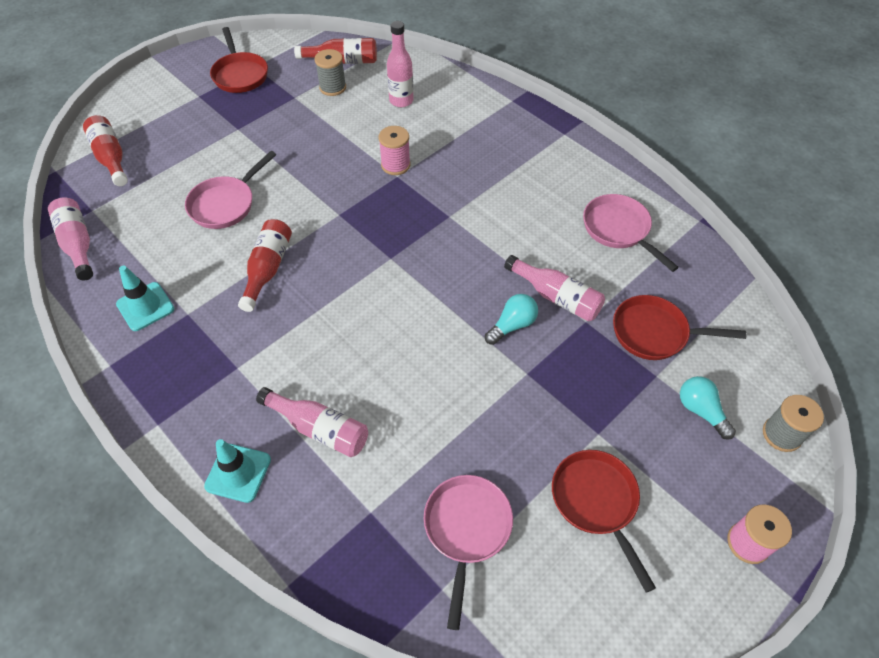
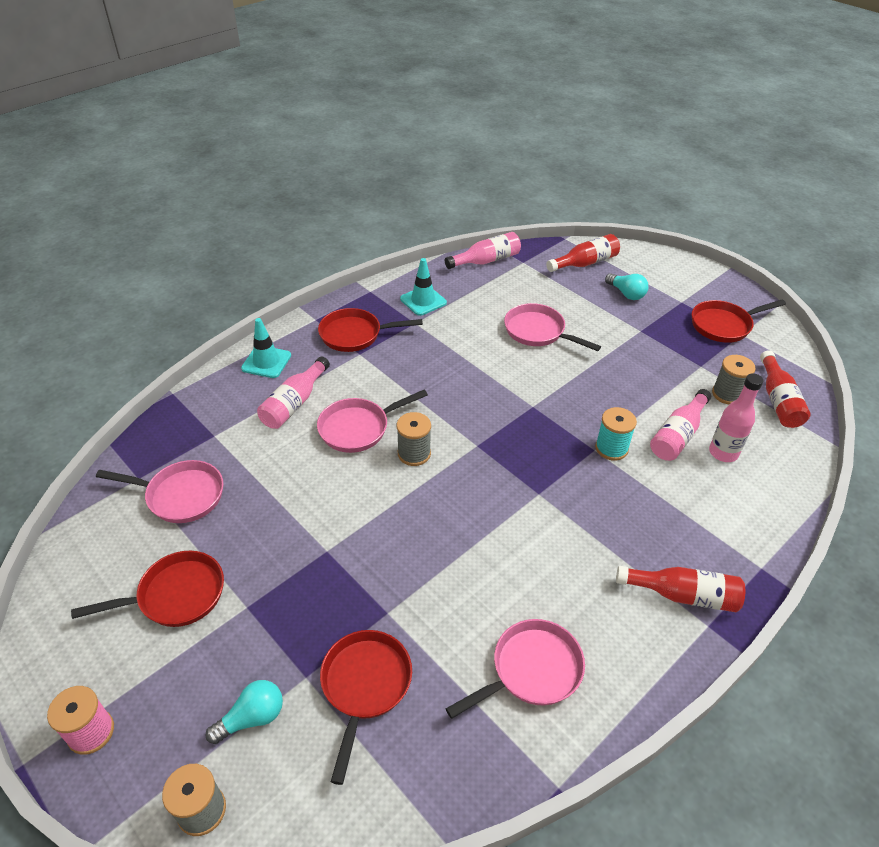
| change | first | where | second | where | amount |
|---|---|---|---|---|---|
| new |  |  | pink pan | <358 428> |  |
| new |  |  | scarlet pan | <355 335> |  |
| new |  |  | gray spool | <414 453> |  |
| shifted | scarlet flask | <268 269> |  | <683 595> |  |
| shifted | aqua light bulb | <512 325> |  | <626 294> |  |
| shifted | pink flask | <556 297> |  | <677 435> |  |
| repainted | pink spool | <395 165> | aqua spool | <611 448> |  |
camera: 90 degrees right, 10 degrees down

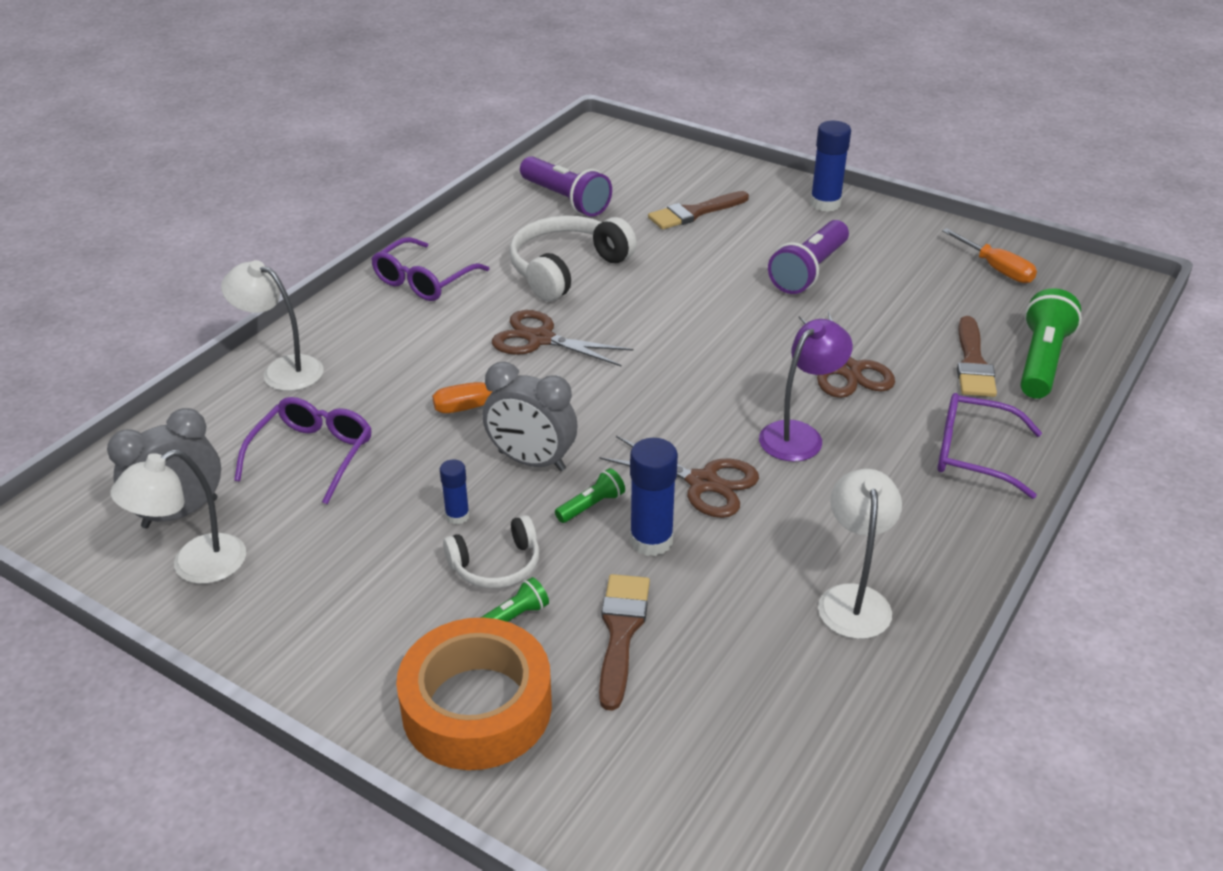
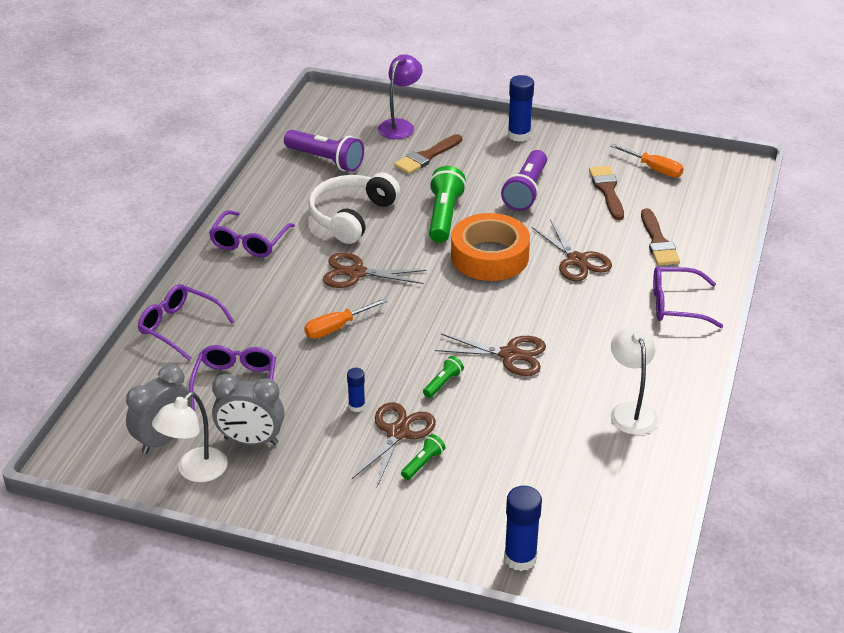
| change | first | where | second | where | amount |
|---|---|---|---|---|---|
| shifted | bright orange sticky tape | <477 706> |  | <489 256> |  |
| shifted | gray clock | <531 461> |  | <251 441> |  |
| shifted | russet paintbrush | <621 632> |  | <607 190> |  |
| shifted | blue glue stick | <651 540> |  | <520 558> |  |
| shifted | royal purple reading lamp | <799 434> |  | <400 125> |  |
| shifted | emerald flashlight | <1041 361> |  | <444 216> |  |
| swapped | snow-white reading lamp | <282 370> | royal purple eyeglasses | <179 327> |  |
| swapped | snow-white headset | <496 565> | russet shears | <398 433> |  |
camera: 15 degrees left, 0 degrees up

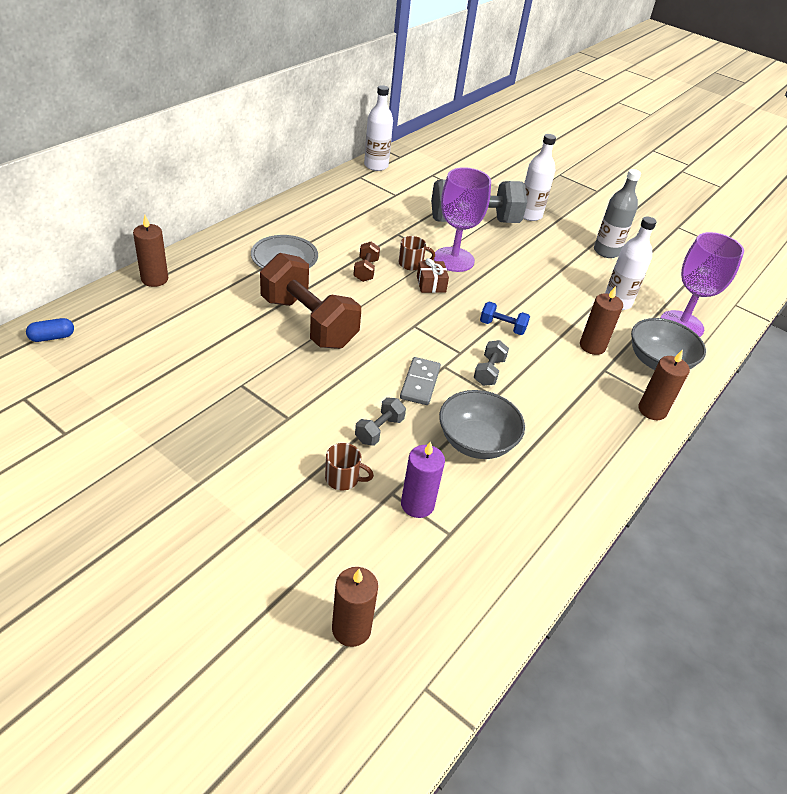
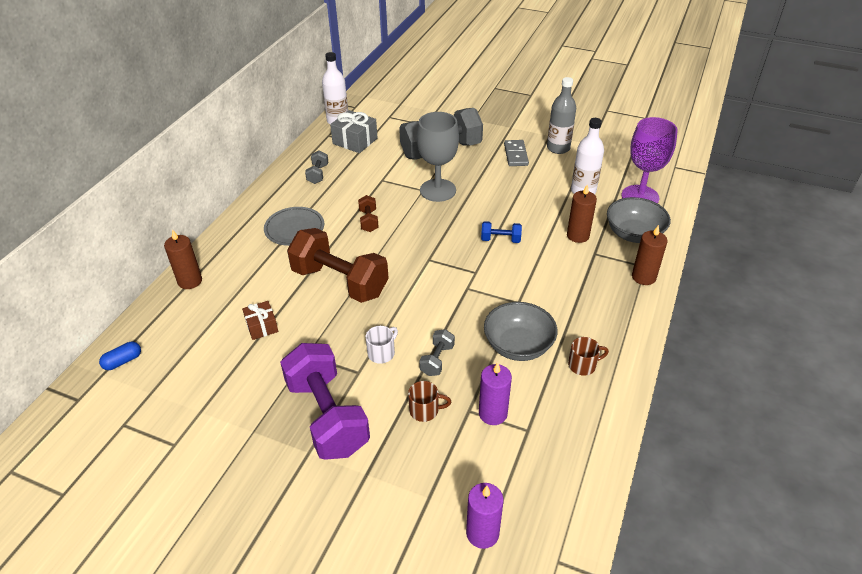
| change | first | where | second | where | amount |
|---|---|---|---|---|---|
| gone | snow-white flask | <529 215> |  |  |  |
| new |  |  | royal purple free weight | <327 416> |  |
| new |  |  | gray present | <355 141> |  |
| new |  |  | snow-white coffee mug | <382 353> |  |
| shifted | russet coffee mug | <411 264> |  | <583 365> |  |
| shifted | gray domino piece | <420 383> |  | <515 155> |  |
| shifted | russet present | <431 284> |  | <262 326> |  |
| shifted | gray free weight | <489 372> |  | <318 174> |  |
| repainted | russet wax candle | <351 629> | royal purple wax candle | <482 533> |  |
| repainted | royal purple wine glass | <454 259> | gray wine glass | <438 190> |  |
camera: 10 degrees left, 0 degrees up

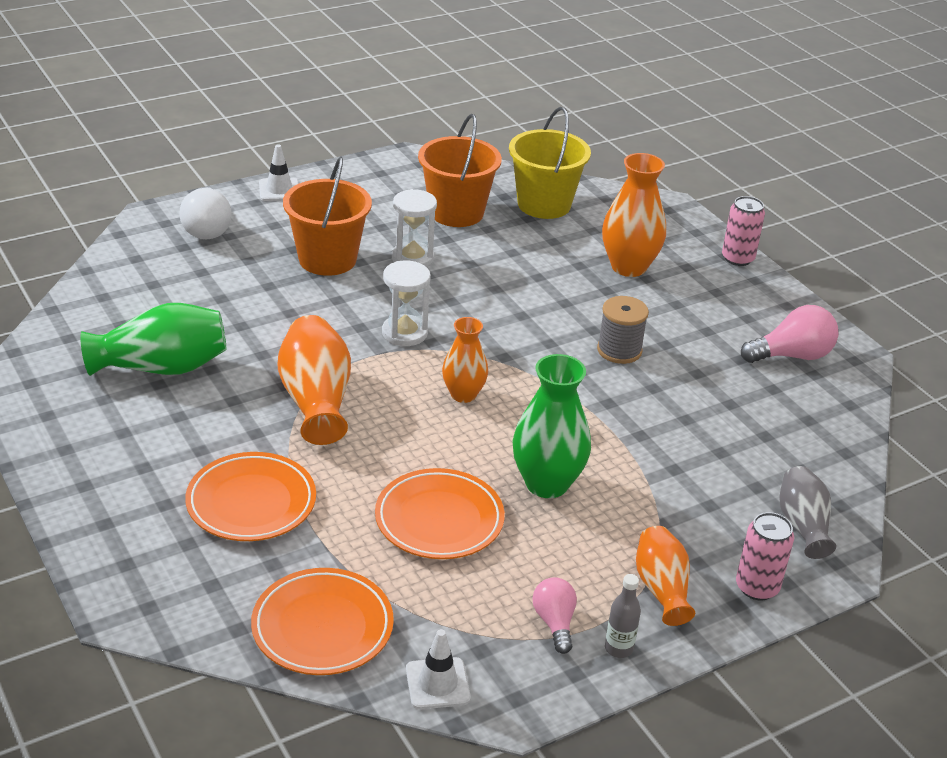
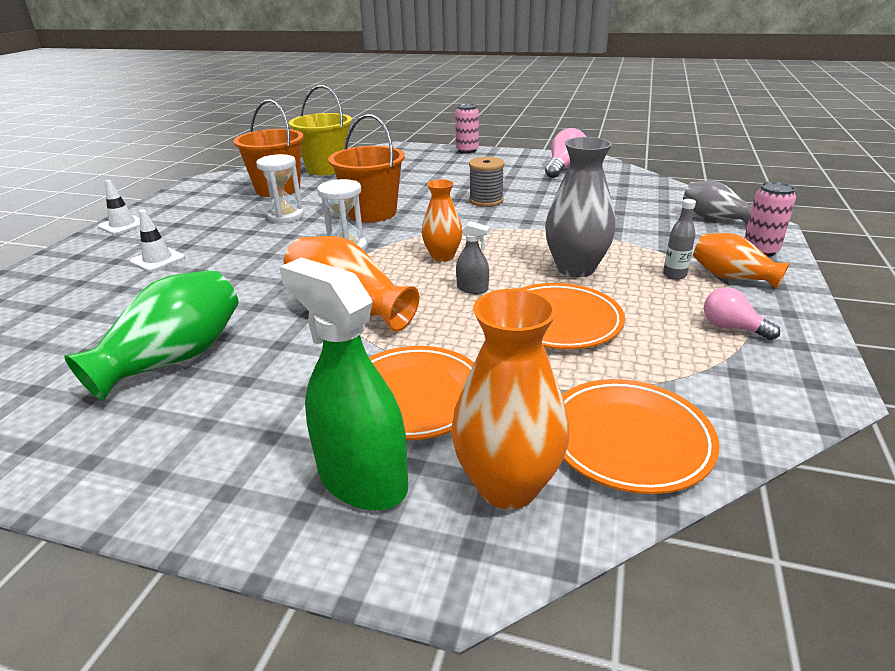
| change | first | where | second | where | amount |
|---|---|---|---|---|---|
| gone | snow-white light bulb | <207 228> |  |  |  |
| new |  |  | emerald spray bottle | <362 479> |  |
| new |  |  | gray spray bottle | <472 289> |  |
| shifted | bright orange sand bucket | <327 259> |  | <372 213> |  |
| shifted | snow-white traffic cone | <437 684> |  | <158 260> |  |
| shifted | bright orange vase | <628 267> |  | <507 485> |  |
| shifted | gray flask | <618 648> |  | <674 275> |  |
| repainted | emerald vase | <547 483> | gray vase | <575 268> |  |
camera: 40 degrees left, 5 degrees down

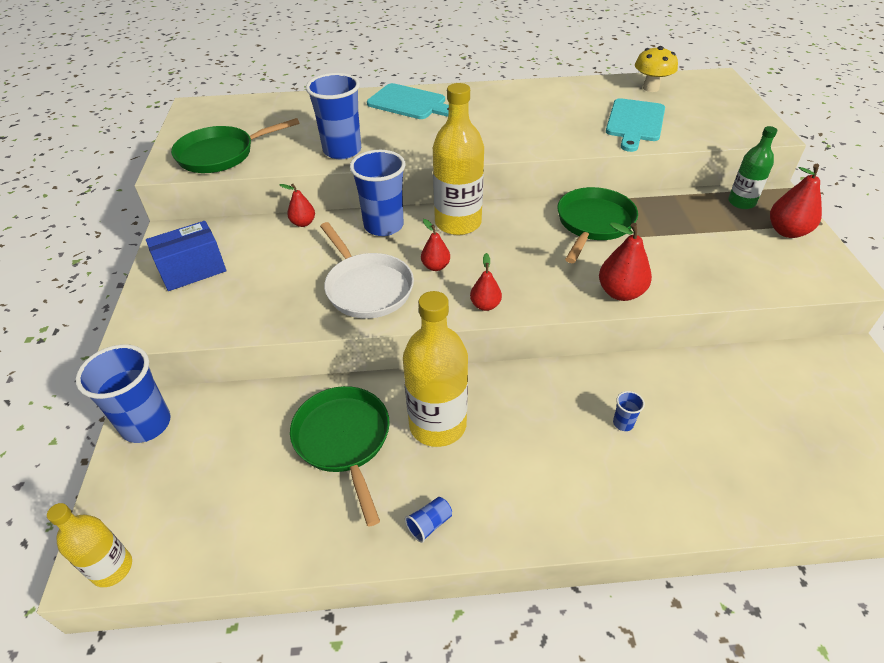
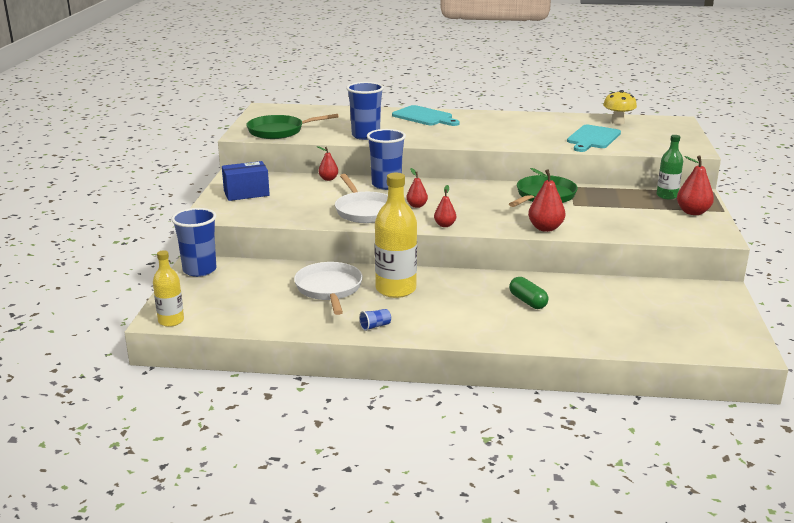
| change | first | where | second | where | amount |
|---|---|---|---|---|---|
| gone | bright yellow flask | <458 223> |  |  |  |
| swapped | blue cup | <623 423> | emerald pill | <527 301> |  |
| repainted | emerald pan | <344 441> | snow-white pan | <329 289> |  |
camera: 10 degrees right, 20 degrees down

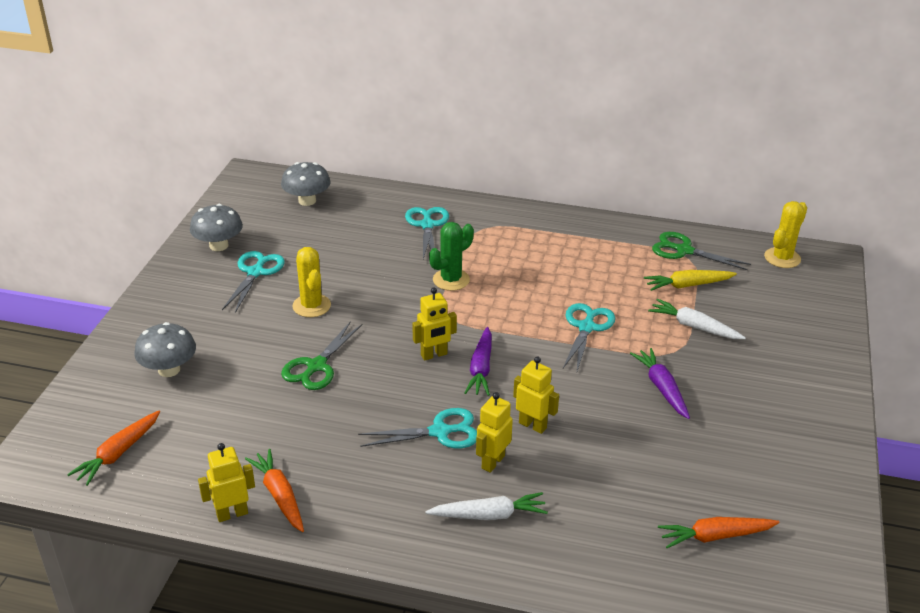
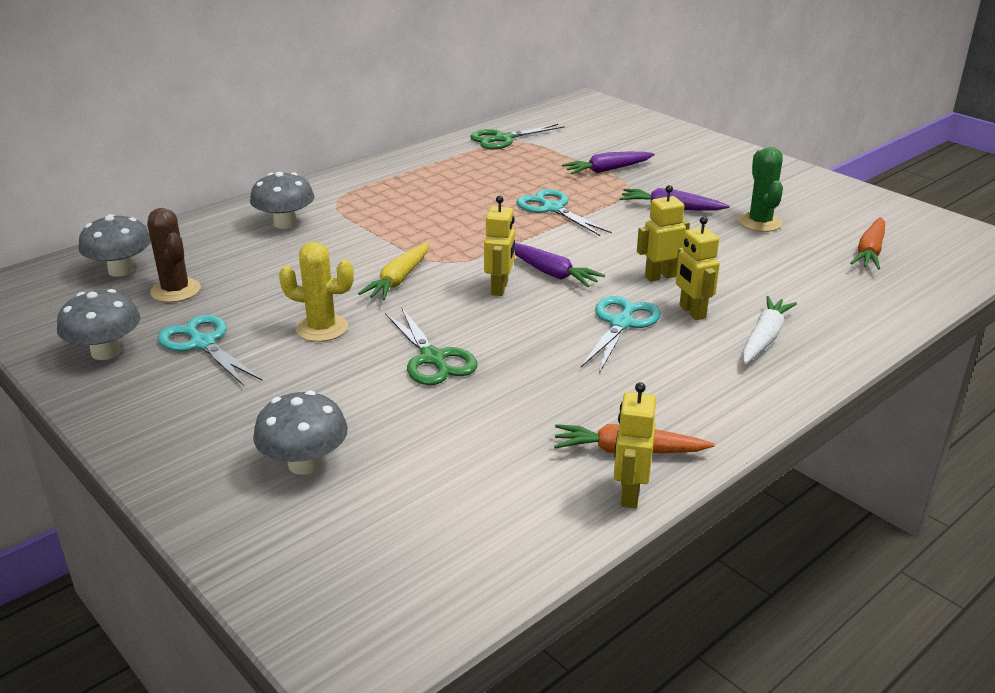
| change | first | where | second | where | amount |
|---|---|---|---|---|---|
| gone | bright orange root vegetable | <118 453> |  |  |  |
| gone | bright yellow prickly plant | <782 258> |  |  |  |
| new |  |  | russet prickly plant | <175 290> |  |
| shifted | emerald prickly plant | <451 280> |  | <760 222> |  |
| shifted | bright yellow root vegetable | <687 285> |  | <399 280> |  |
| swapped | aqua shears | <427 225> | gray toadstool | <285 223> |  |
| repainted | snow-white root vegetable | <694 326> | royal purple root vegetable | <607 170> |  |
camera: 55 degrees left, 5 degrees down

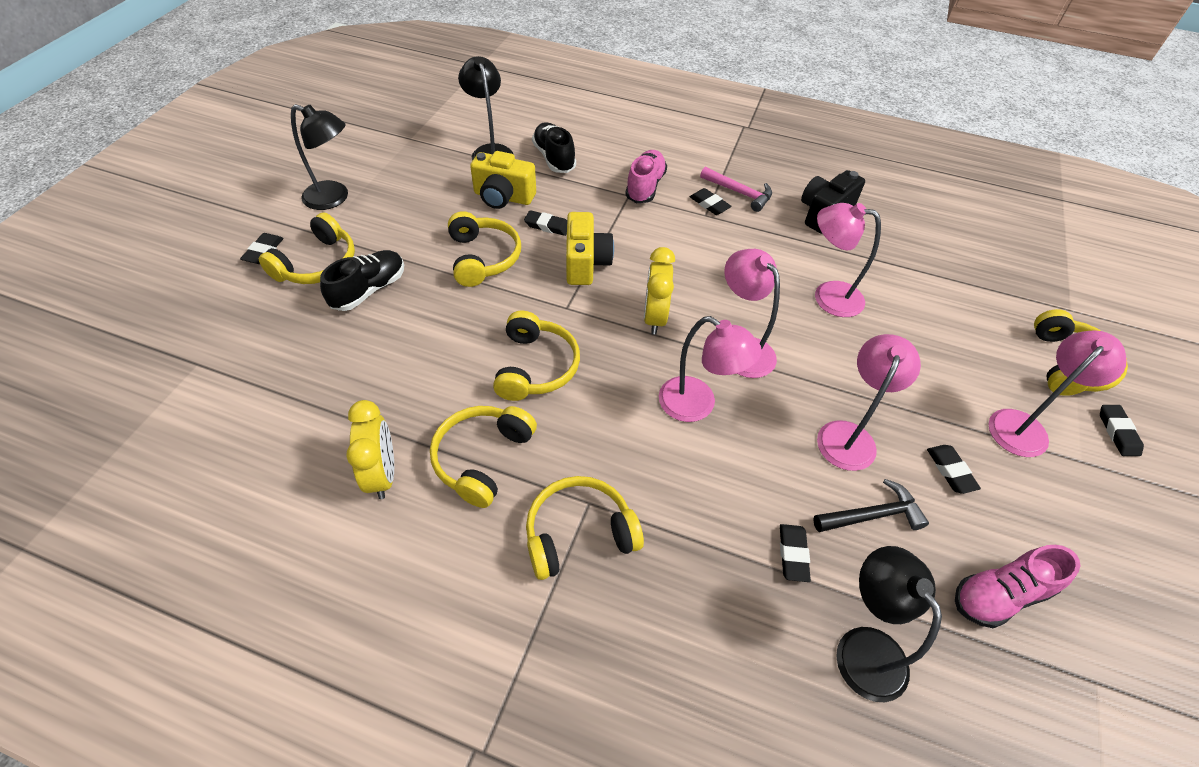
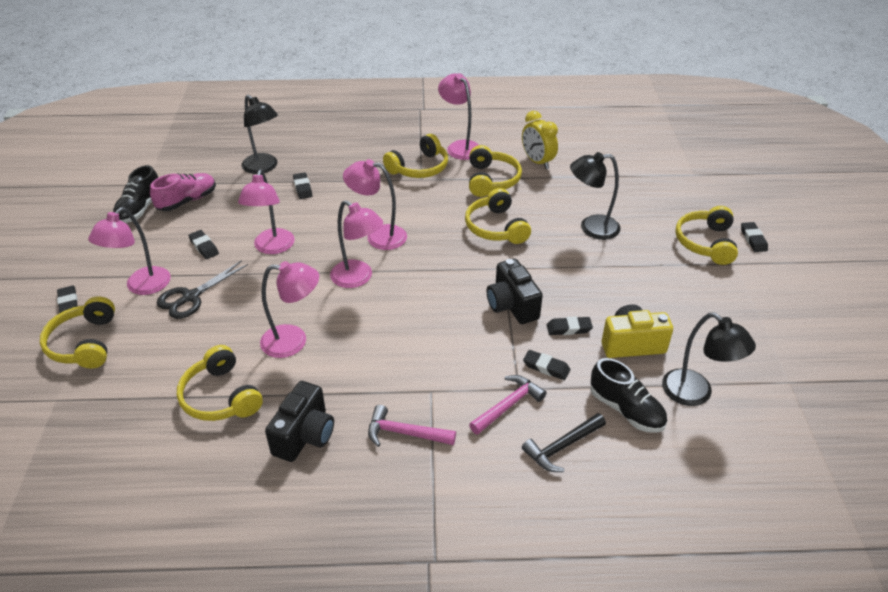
| change | first | where | second | where | amount |
|---|---|---|---|---|---|
| gone | bright yellow clock | <654 317> |  |  |  |
| new |  |  | black shears | <191 297> |  |
| new |  |  | pink reading lamp | <460 146> |  |
| shifted | black reading lamp | <334 198> |  | <591 228> |  |
| shifted | black shoe | <369 290> |  | <140 209> |  |
| shifted | bright yellow headset | <483 258> |  | <221 396> |  |
| shifted | black eraser | <709 204> |  | <546 367> |  |
| shifted | black hammer | <872 515> |  | <562 447> |  |
| swapped | pink shoe | <645 187> | pink hammer | <508 405> |  |
| repainted | bright yellow camera | <586 263> | black camera | <512 305> |  |
camera: 160 degrees right, 10 degrees down

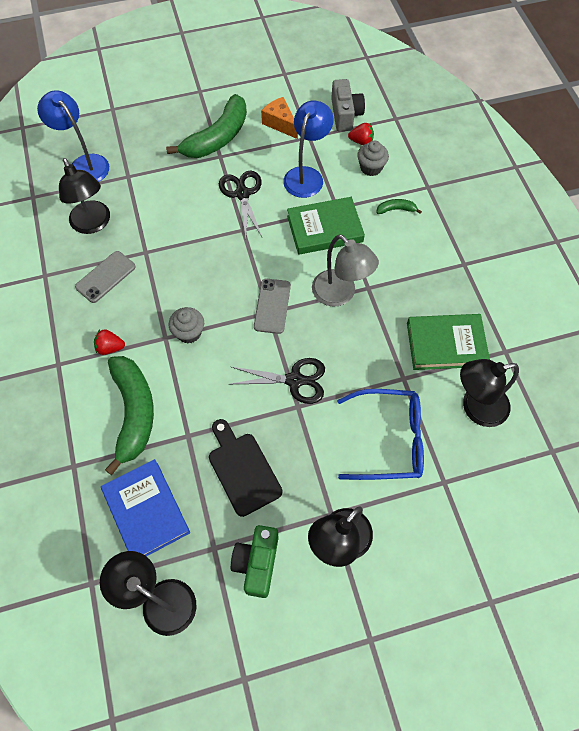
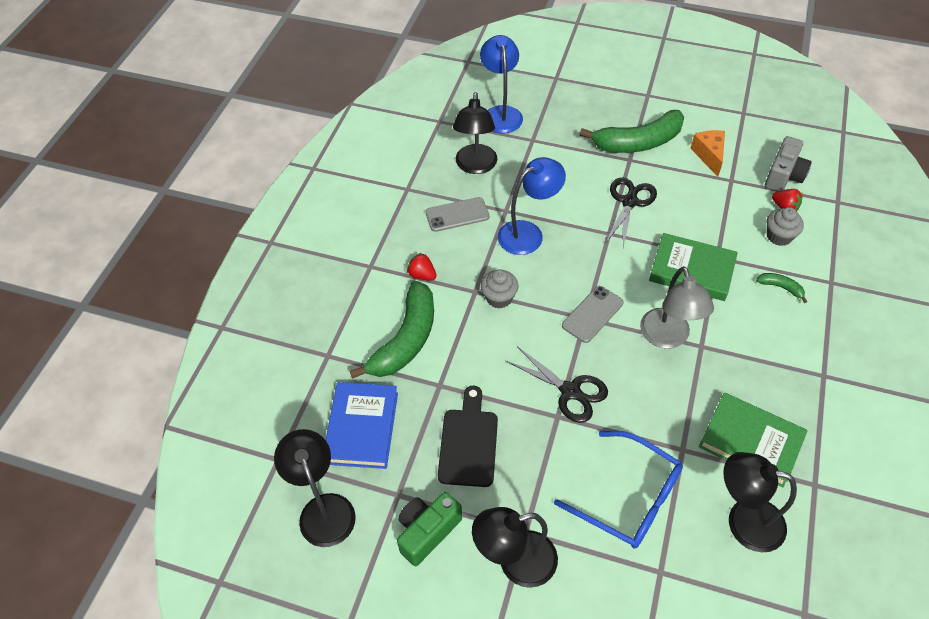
| change | first | where | second | where | amount |
|---|---|---|---|---|---|
| shifted | blue reading lamp | <306 175> |  | <528 233> |  |
camera: 35 degrees right, 10 degrees down

